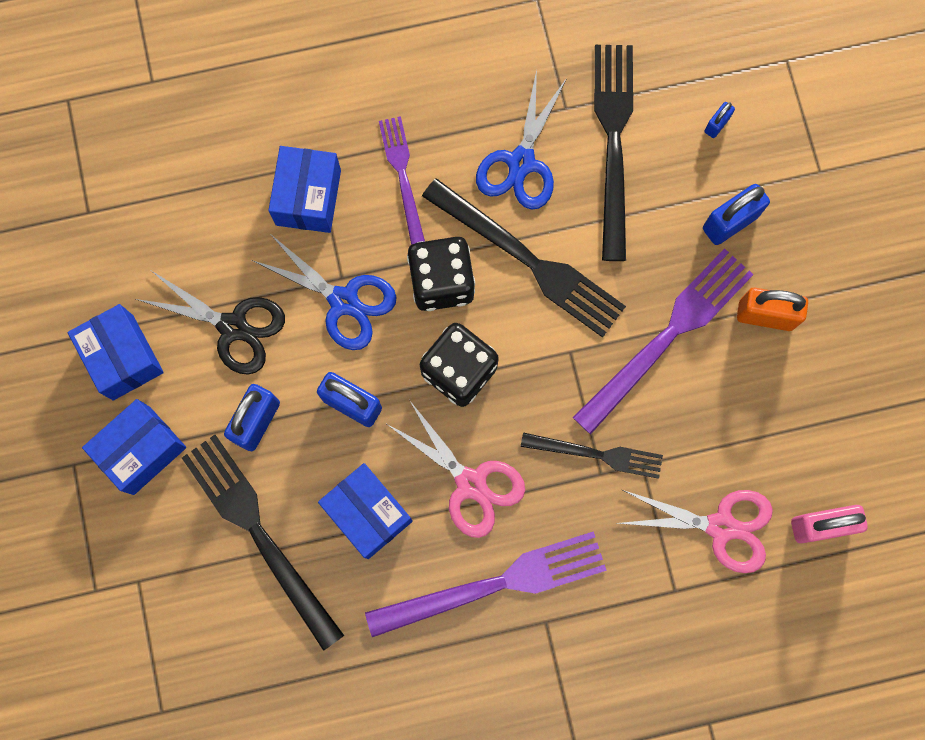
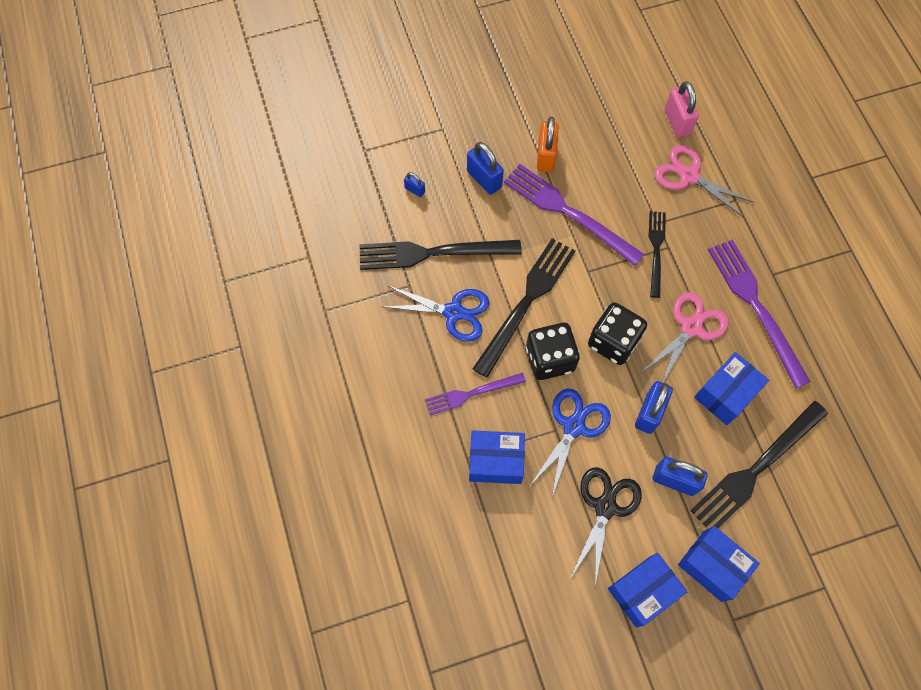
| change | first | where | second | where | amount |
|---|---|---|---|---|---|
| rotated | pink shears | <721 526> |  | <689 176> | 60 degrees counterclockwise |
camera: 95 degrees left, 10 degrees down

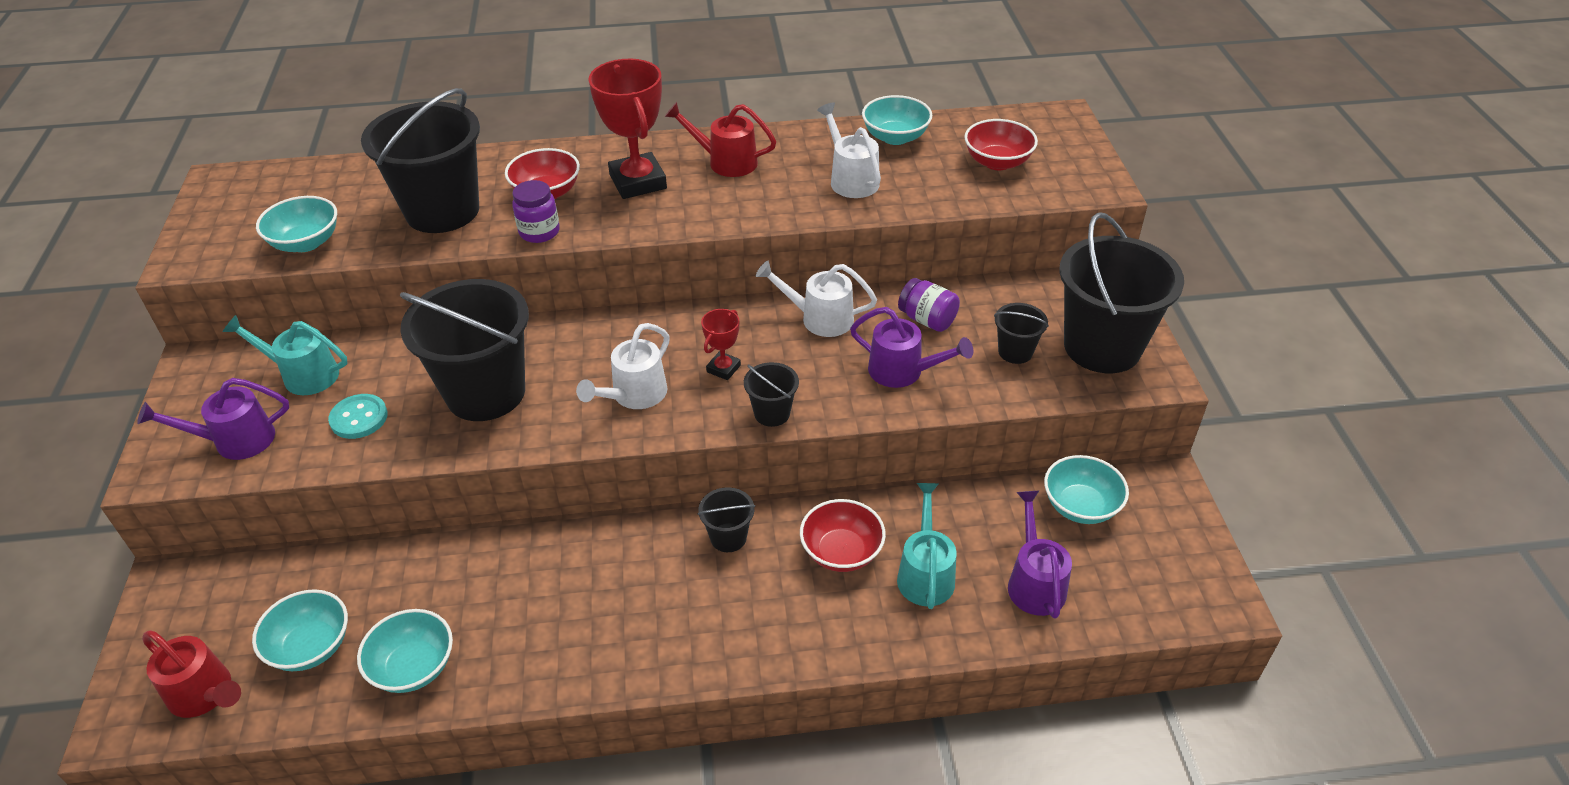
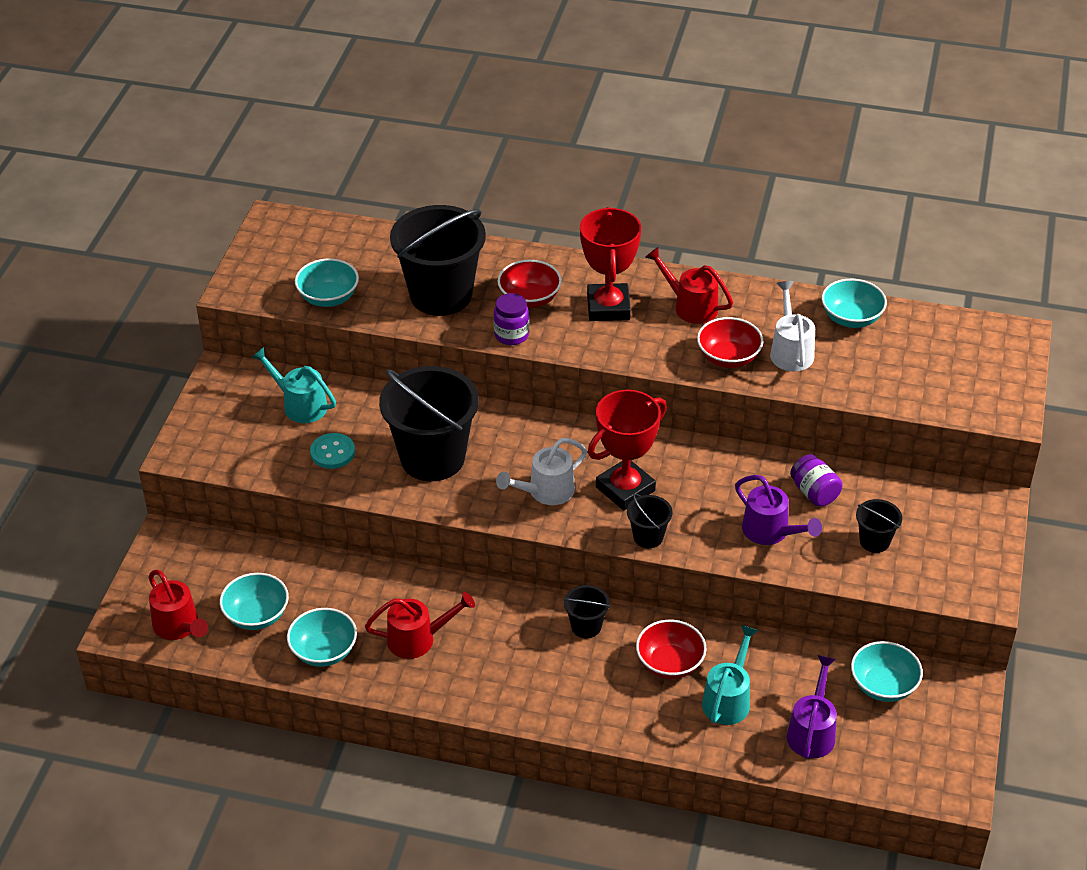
| change | first | where | second | where | amount |
|---|---|---|---|---|---|
| gone | royal purple sprinkling can | <234 441> |  |  |  |
| gone | snow-white sprinkling can | <819 318> |  |  |  |
| gone | black sand bucket | <1102 347> |  |  |  |
| new |  |  | scarlet sprinkling can | <418 639> |  |
| shifted | scarlet bowl | <997 162> |  | <728 358> |  |
| scaled | scarlet trophy | <723 368> |  | <625 489> | x2.00 |
camera: 20 degrees right, 0 degrees up

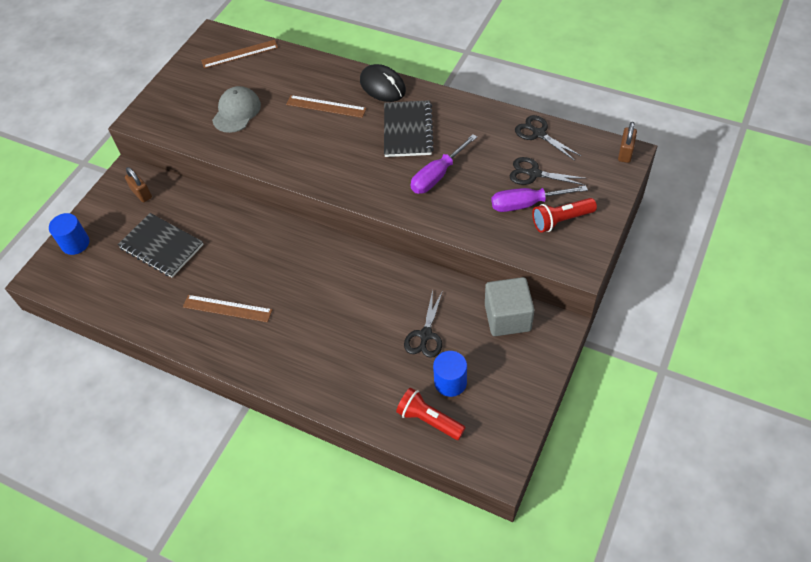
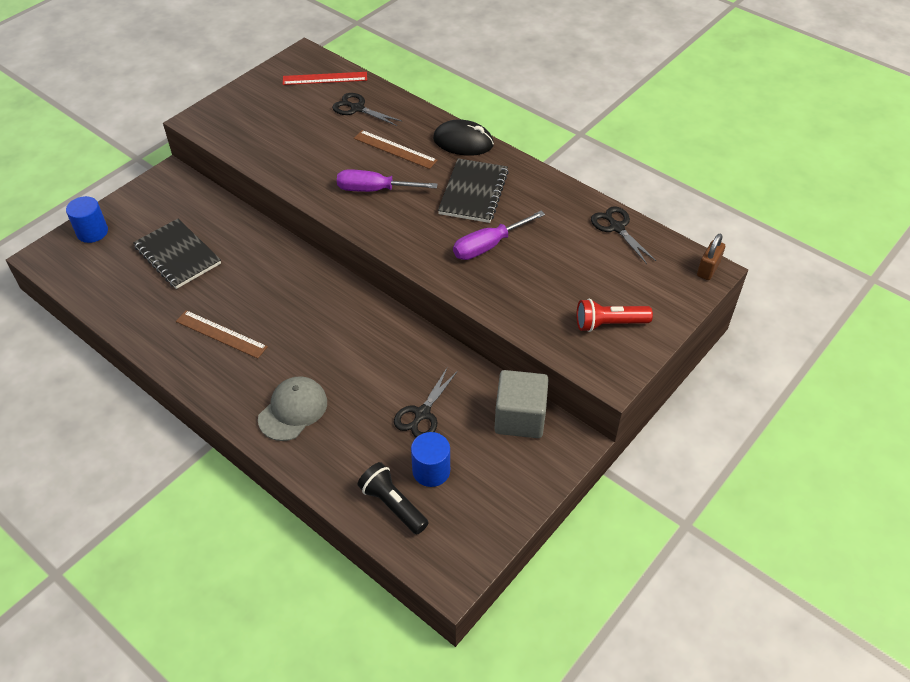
| change | first | where | second | where | amount |
|---|---|---|---|---|---|
| gone | russet lock | <141 193> |  |  |  |
| shifted | gray peaked cap | <236 112> |  | <293 410> |  |
| shifted | royal purple screwdriver | <527 204> |  | <375 190> |  |
| shifted | black shears | <534 173> |  | <357 108> |  |
| repainted | russet straightedge | <239 54> | scarlet straightedge | <325 78> |  |
| repainted | scarlet flashlight | <429 420> | black flashlight | <393 505> |  |
| rotated | black PC mouse | <382 86> |  | <463 142> | 45 degrees counterclockwise |
camera: 10 degrees right, 5 degrees down

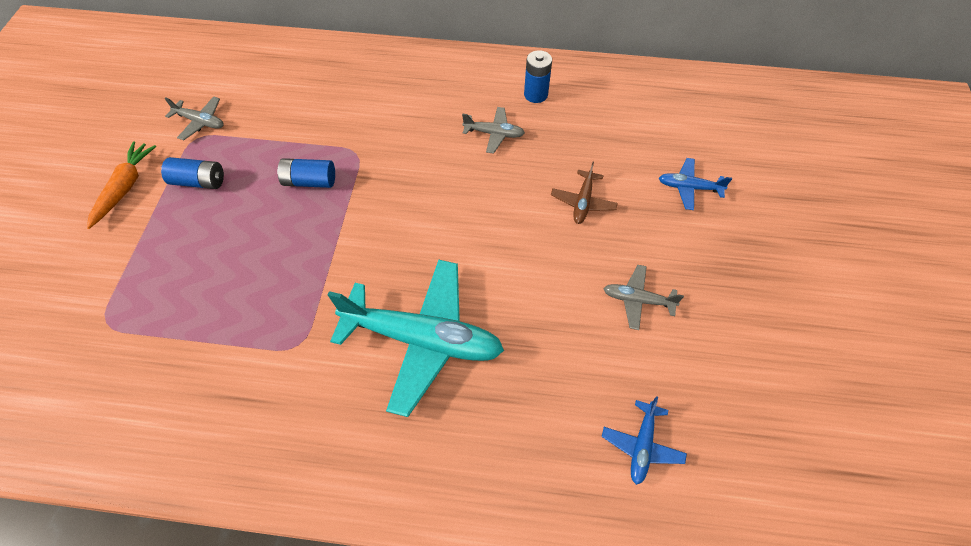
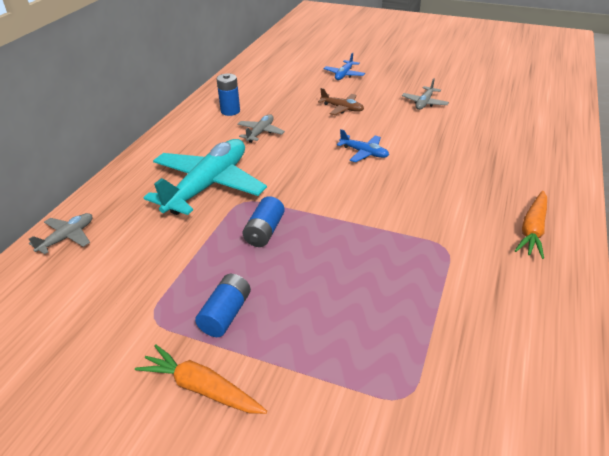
| change | first | where | second | where | amount |
|---|---|---|---|---|---|
| new |  |  | bright orange root vegetable | <532 230> |  |
| shifted | gray plane | <200 122> |  | <67 237> |  |
| shifted | aqua plane | <423 339> |  | <208 186> |  |
| shifted | blue plane | <642 445> |  | <364 153> |  |
camera: 75 degrees left, 20 degrees down

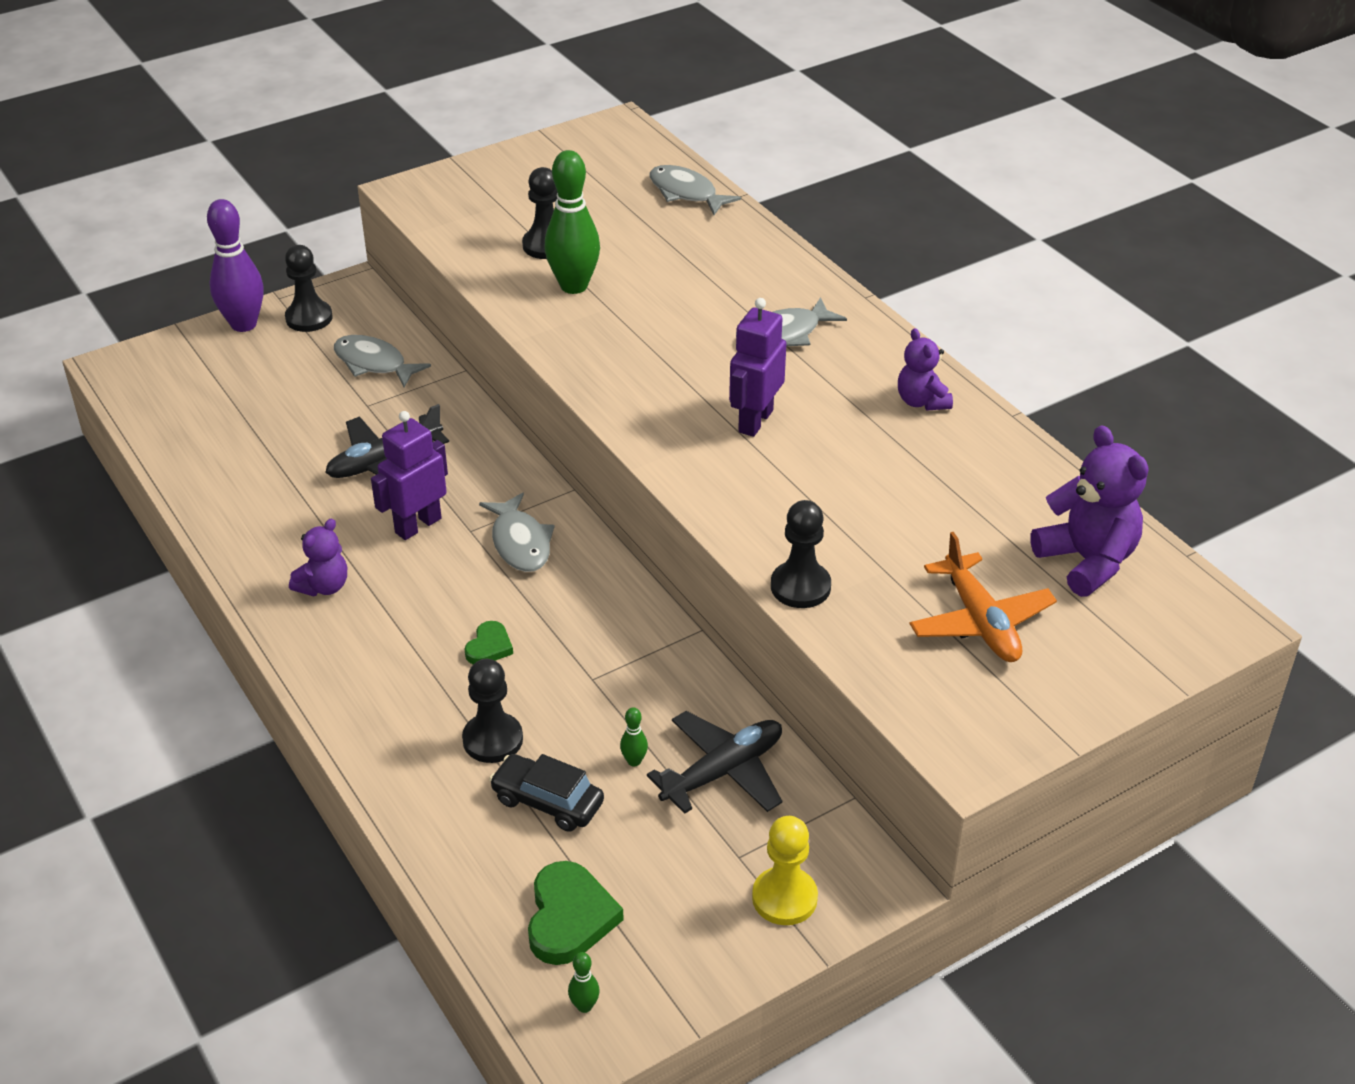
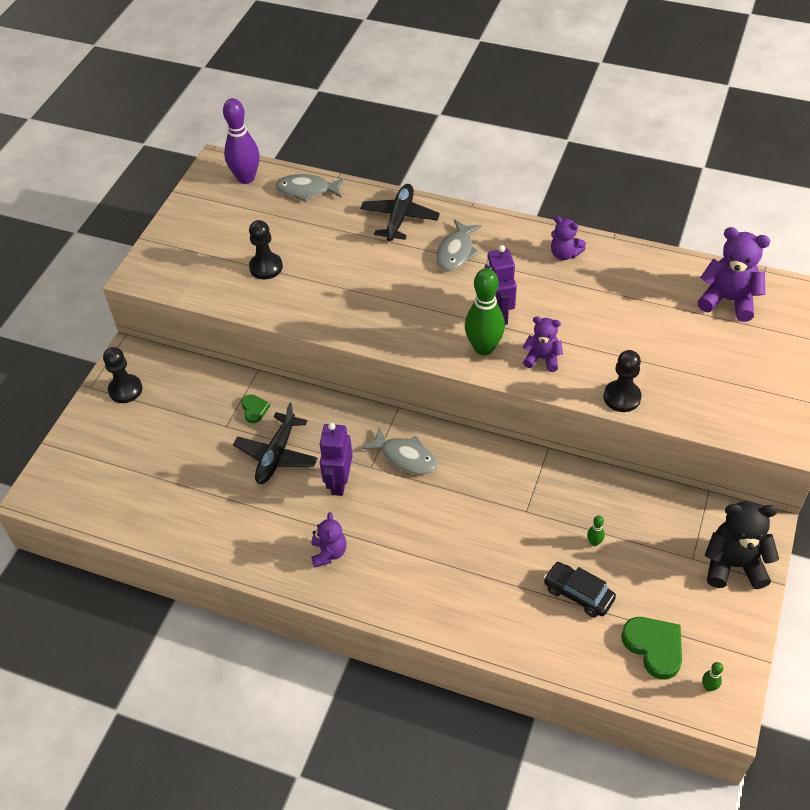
| change | first | where | second | where | amount |
|---|---|---|---|---|---|
| gone | gray fish figure | <374 363> |  |  |  |
| gone | black chess pawn | <493 740> |  |  |  |
| gone | bright orange plane | <980 621> |  |  |  |
| new |  |  | royal purple teddy | <542 358> |  |
| shifted | royal purple tenpin | <244 324> |  | <246 178> |  |
| shifted | emerald love heart | <489 647> |  | <254 410> |  |
| shifted | emerald tenpin | <574 286> |  | <484 348> |  |
| shifted | black plane | <723 772> |  | <399 218> |  |
| swapped | bright yellow chess pawn | <784 898> | black teddy | <733 565> |  |
| rotated | black car | <547 802> |  | <578 594> | 45 degrees clockwise |
camera: 35 degrees left, 10 degrees up

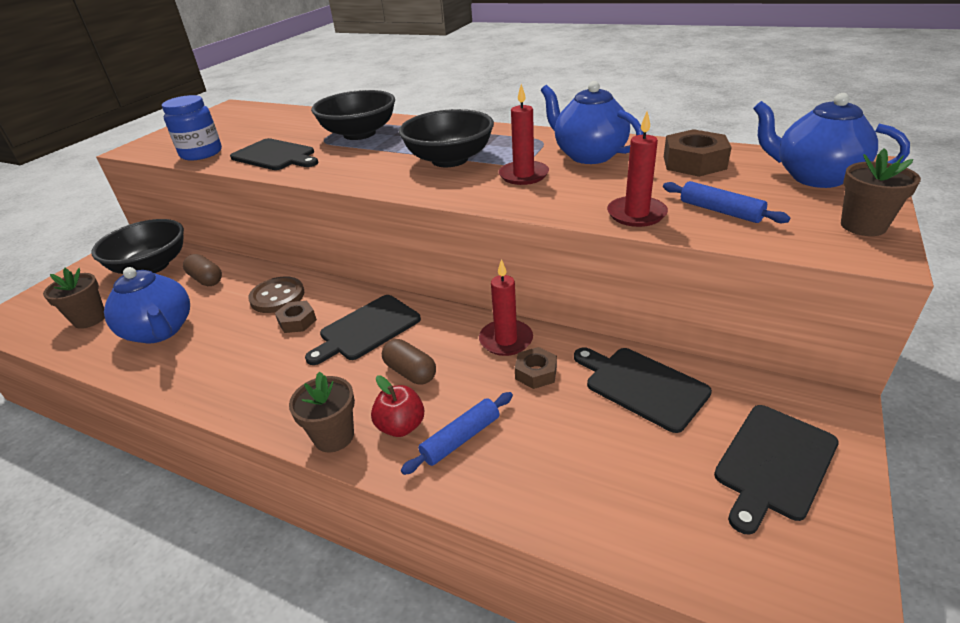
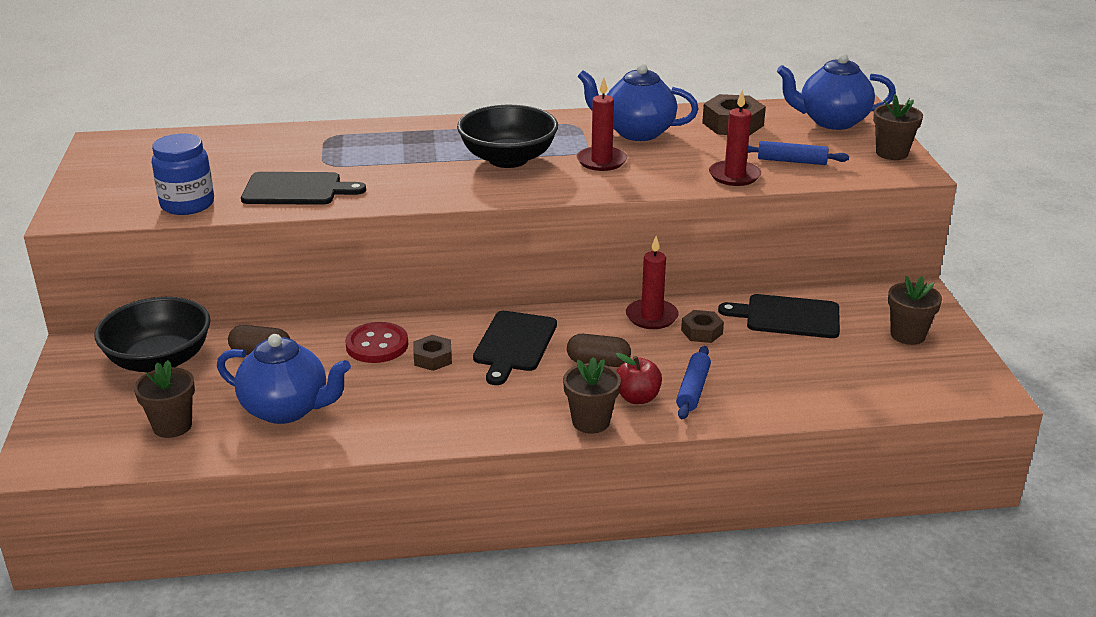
| change | first | where | second | where | amount |
|---|---|---|---|---|---|
| gone | black bowl | <359 134> |  |  |  |
| swapped | black chopping board | <774 464> | russet potted plant | <907 335> |  |
| repainted | russet shirt button | <277 297> | scarlet shirt button | <377 345> |  |
camera: 35 degrees left, 5 degrees down

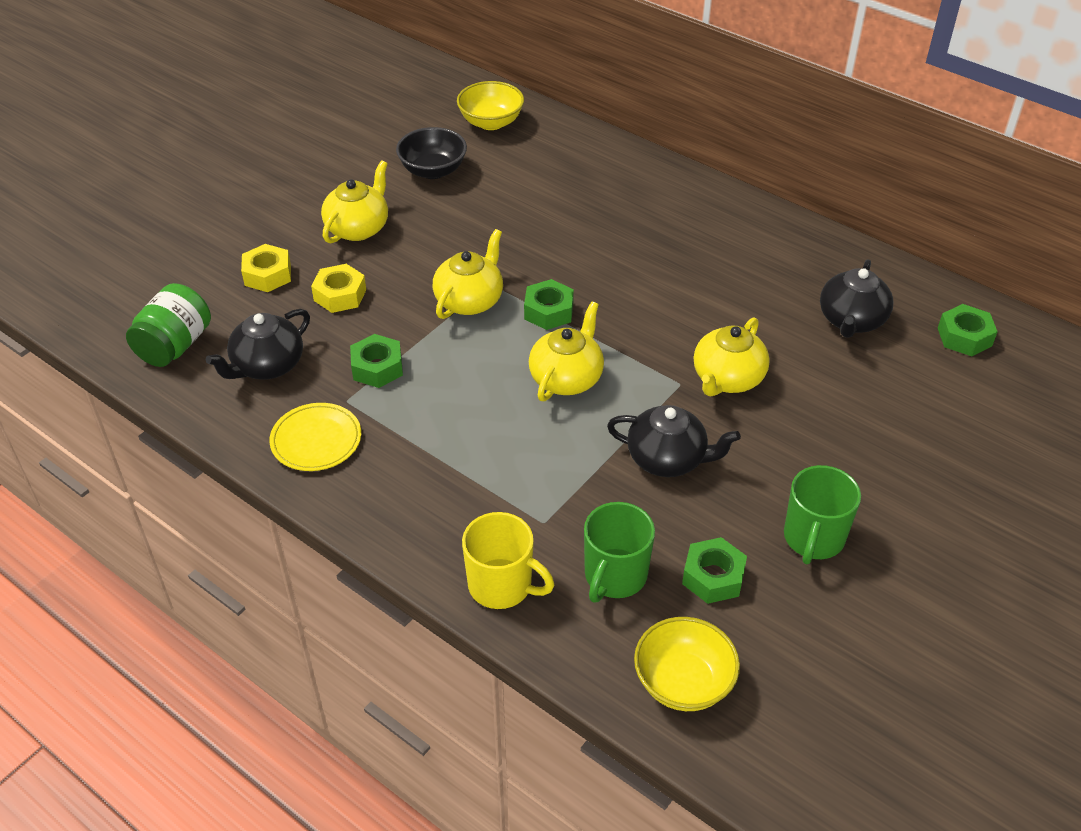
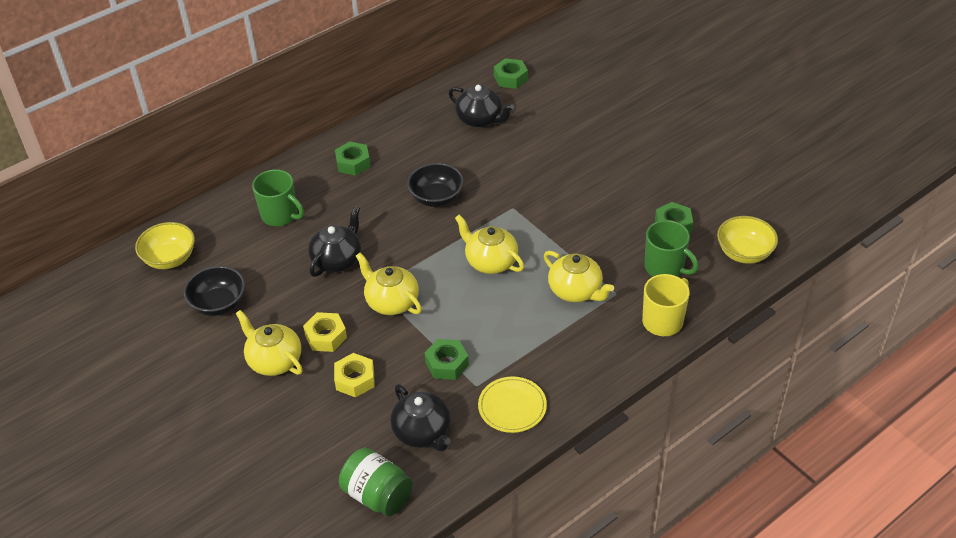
| change | first | where | second | where | amount |
|---|---|---|---|---|---|
| new |  |  | black bowl | <436 198> |  |
| shifted | bright yellow hexagon nut | <268 275> |  | <326 336> |  |
| shifted | emerald hexagon nut | <548 311> |  | <353 163> |  |
| shifted | black tea pot | <667 459> |  | <337 260> |  |
| shifted | bright yellow tea pot | <727 379> |  | <576 291> |  |
| shifted | emerald coffee mug | <813 539> |  | <280 215> |  |
camera: 75 degrees left, 0 degrees up

